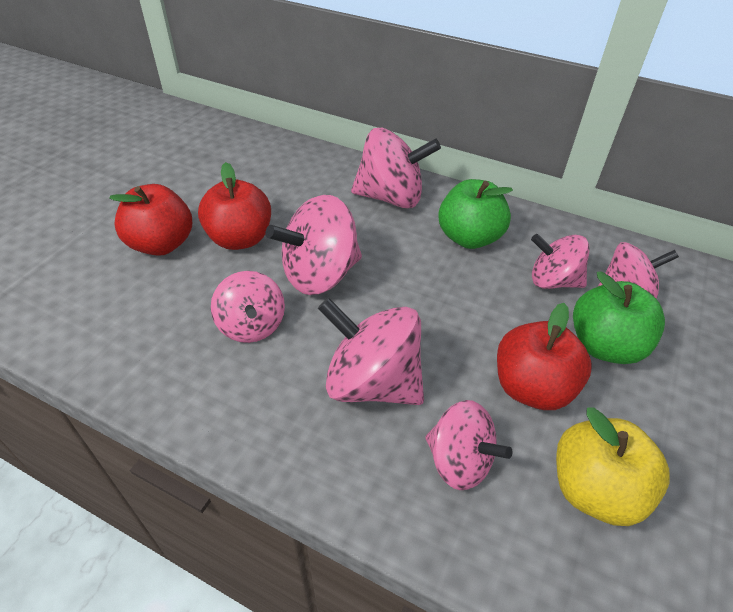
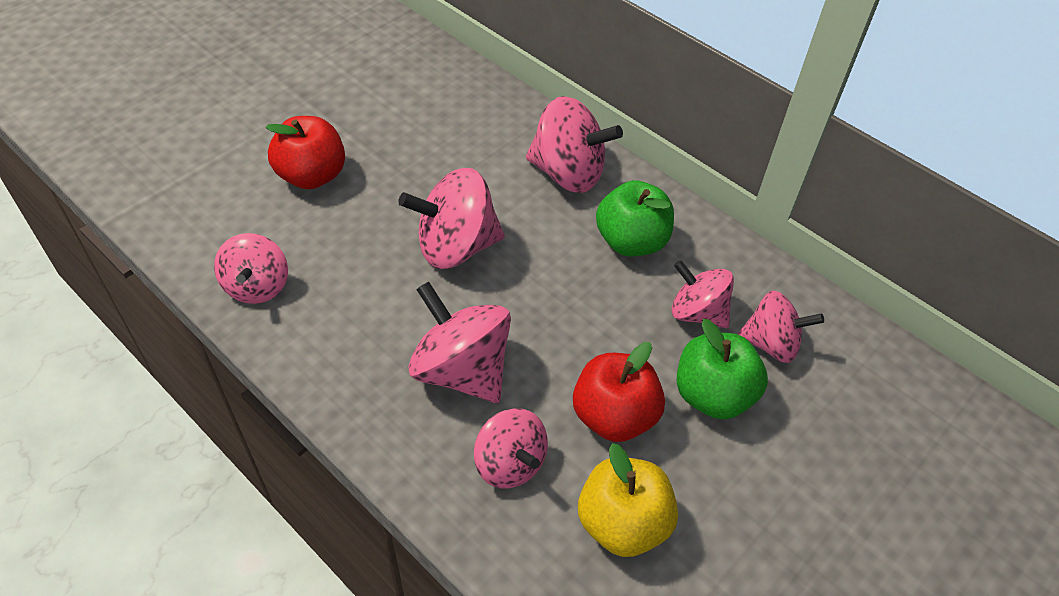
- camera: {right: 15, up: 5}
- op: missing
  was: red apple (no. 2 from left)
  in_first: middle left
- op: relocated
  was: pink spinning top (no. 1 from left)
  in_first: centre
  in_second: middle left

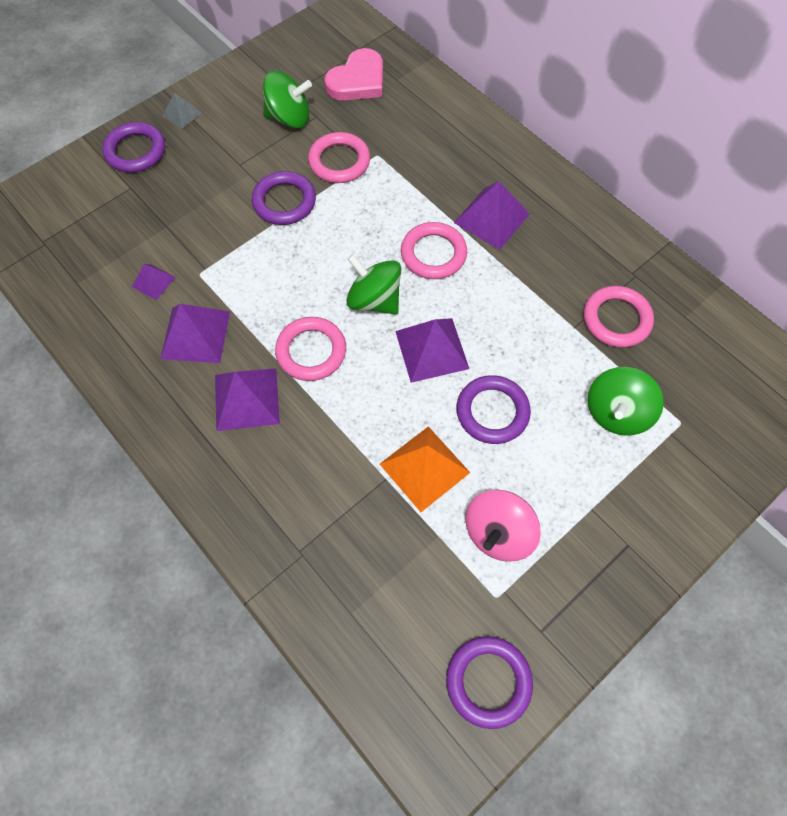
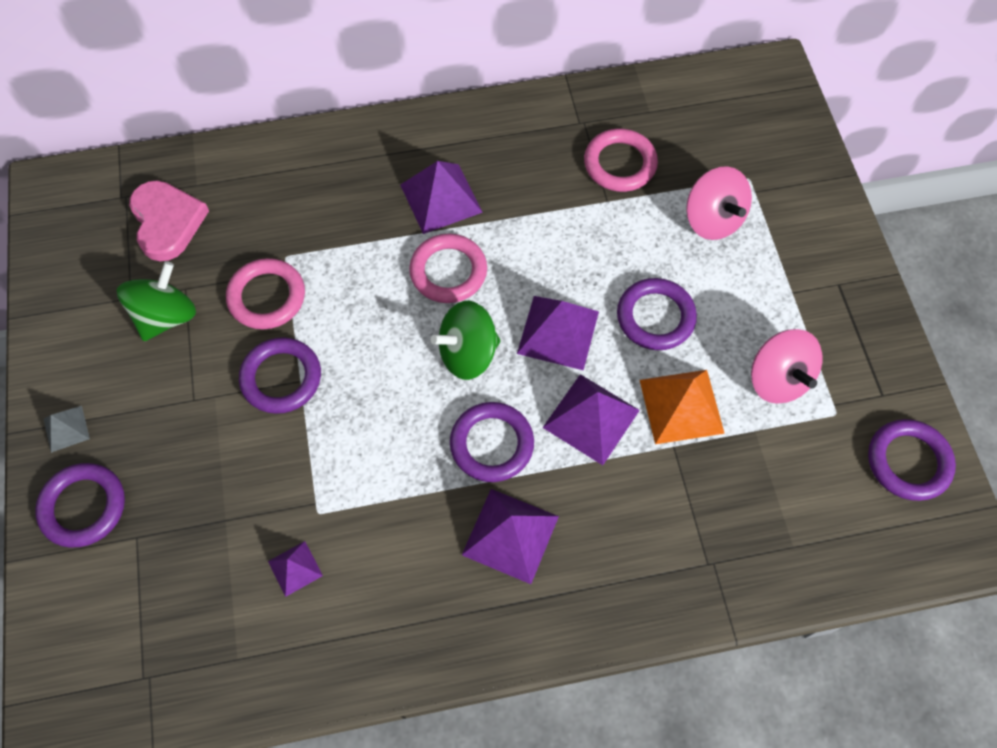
- camera: {right: -60, up: 0}
- op: relocated
  was: purple pyramid (no. 2 from left in the first image)
  now: purple pyramid (no. 5 from left)
  in_first: middle left
  in_second: centre
- op: colour
  was: pink ring (no. 1 from left)
  now: purple ring (no. 3 from left)
  in_first: centre
  in_second: centre
- op: colour
  was: green spinning top (no. 3 from left)
  now: pink spinning top (no. 1 from left)
  in_first: middle right
  in_second: top right

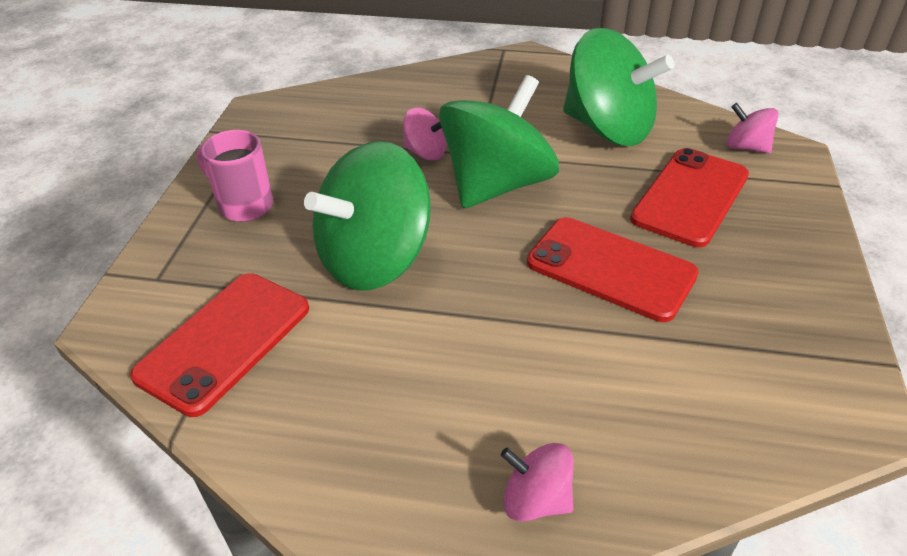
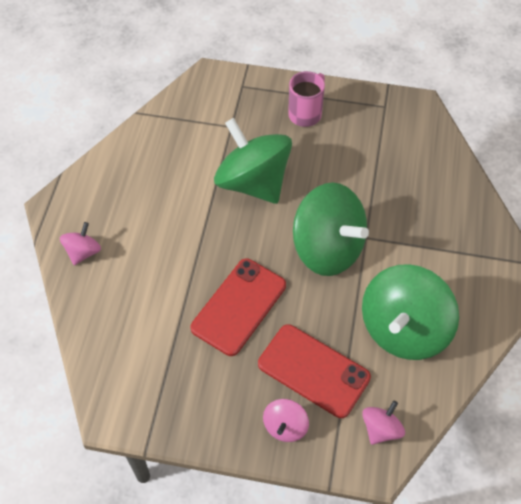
- camera: {right: 90, up: 15}
- op: relocated
  was: pink spinning top (no. 1 from left in the first image)
  now: pink spinning top (no. 2 from left)
  in_first: top centre
  in_second: bottom centre
- op: missing
  was: red phone (no. 1 from left)
  in_first: middle left

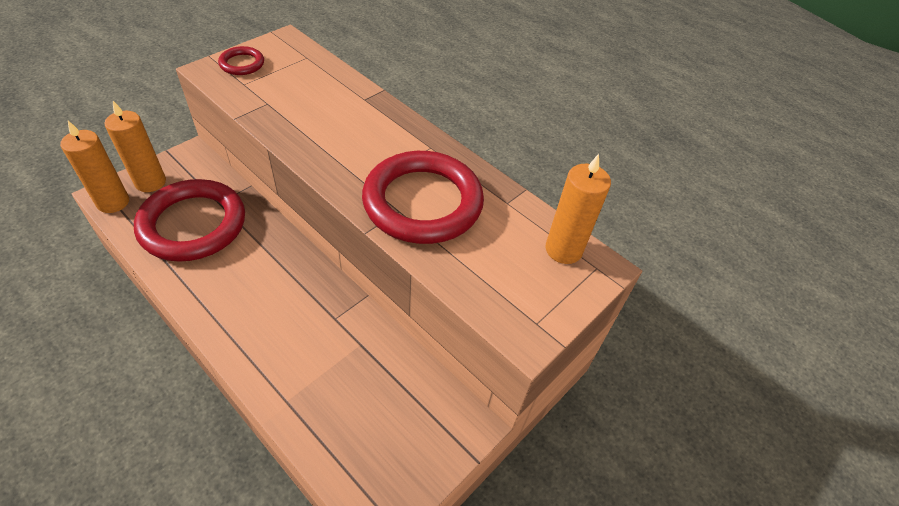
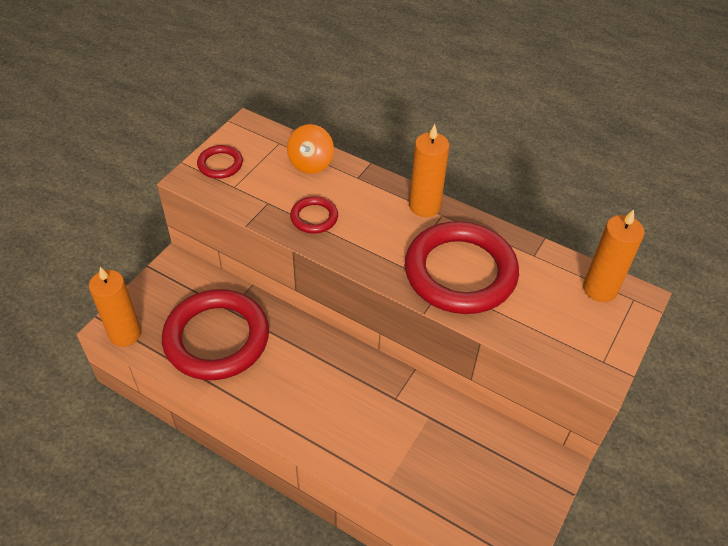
- camera: {right: -10, up: 0}
- op: relocated
  was: orange candle (no. 2 from left)
  in_first: top left
  in_second: top centre
- op: appeared
  now: orange spinning top
  in_second: top centre
- op: appeared
  now: red ring (no. 3 from left)
  in_second: centre

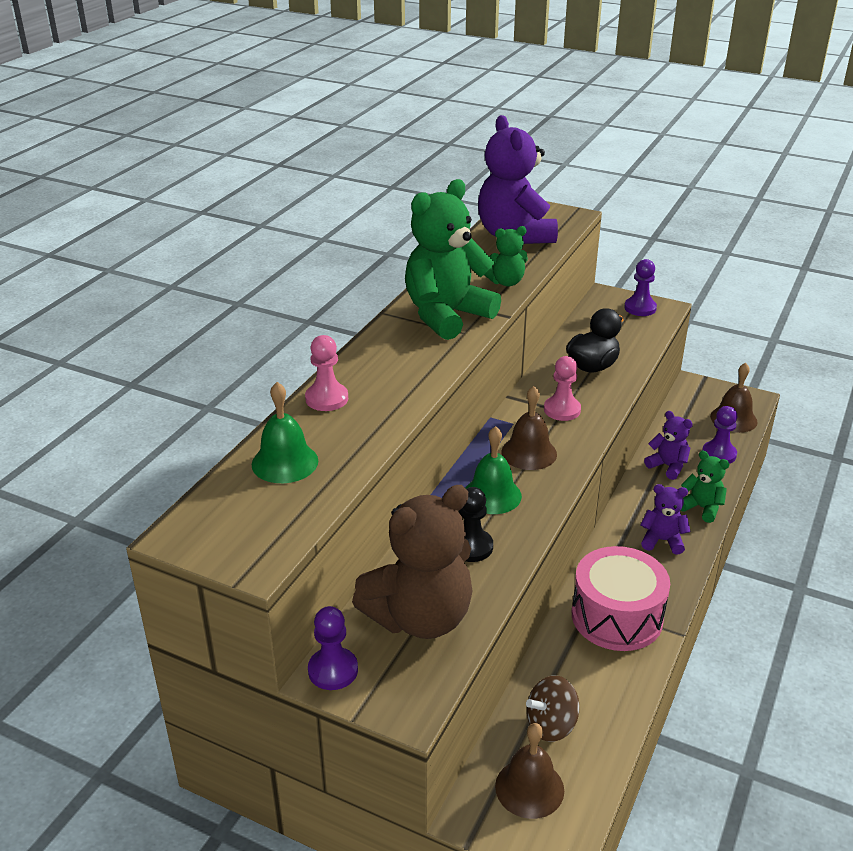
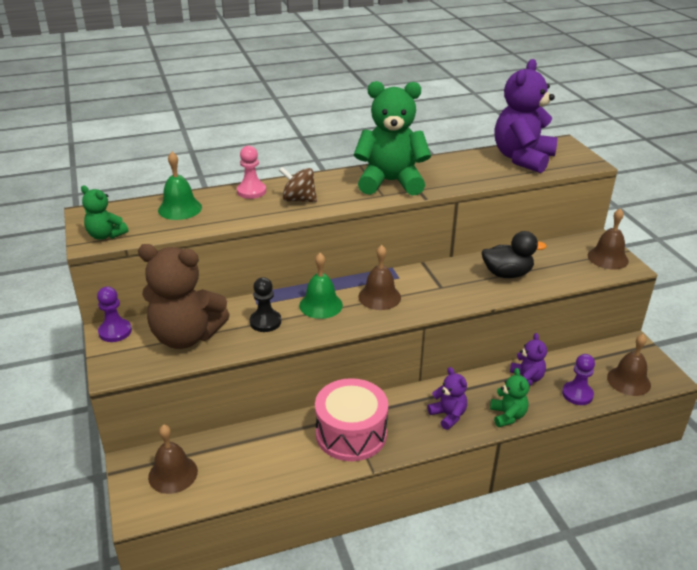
- camera: {right: 45, up: 0}
- op: relocated
  was: green teddy bear (no. 2 from left in the first image)
  now: green teddy bear (no. 1 from left)
  in_first: top centre
  in_second: middle left
- op: exchanged
  was: purple pawn (no. 2 from left)
  now: brown bell (no. 3 from left)
  in_first: middle right
  in_second: middle right
- op: missing
  was: pink pawn (no. 2 from left)
  in_first: centre
- op: relocated
  was: brown spinning top
  in_first: bottom centre
  in_second: top centre

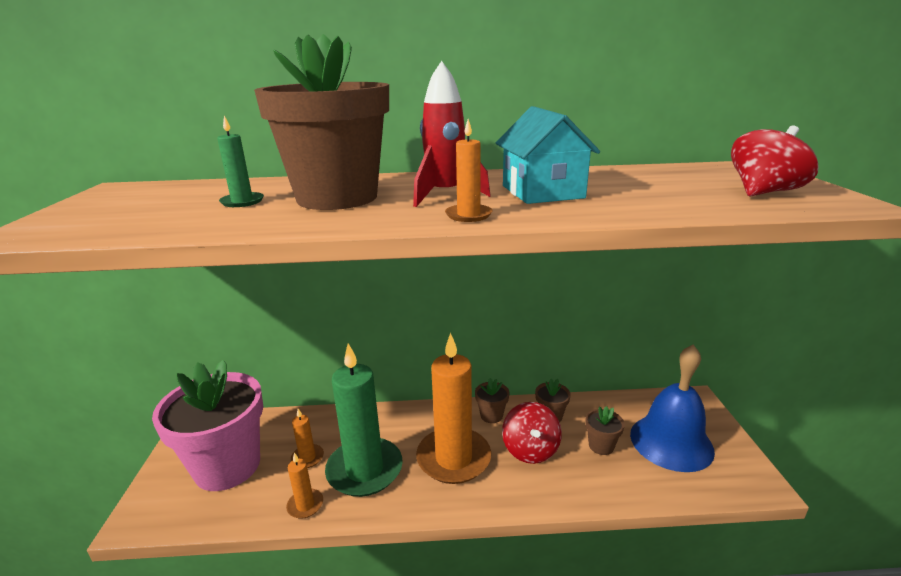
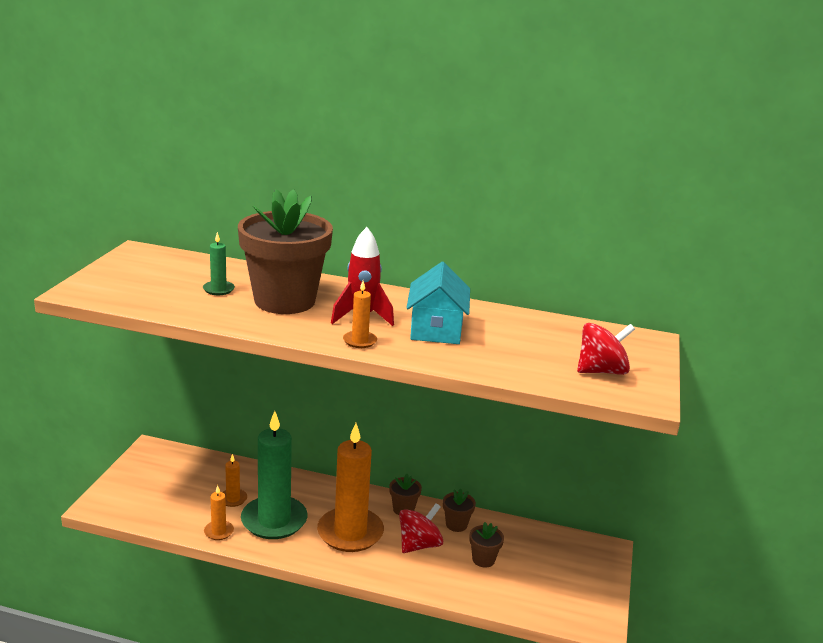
- camera: {right: 15, up: 0}
- op: missing
  was: blue bell
  in_first: bottom right
- op: missing
  was: pink flower pot
  in_first: bottom left
- op: spun
  was: red spinning top (no. 1 from left)
  in_first: bottom centre
  in_second: bottom centre
  clockwise: -150

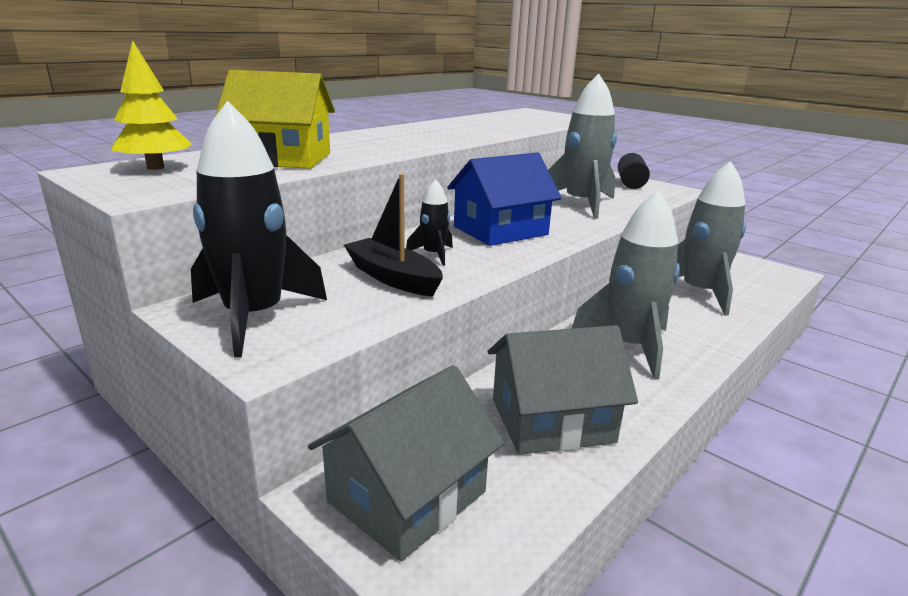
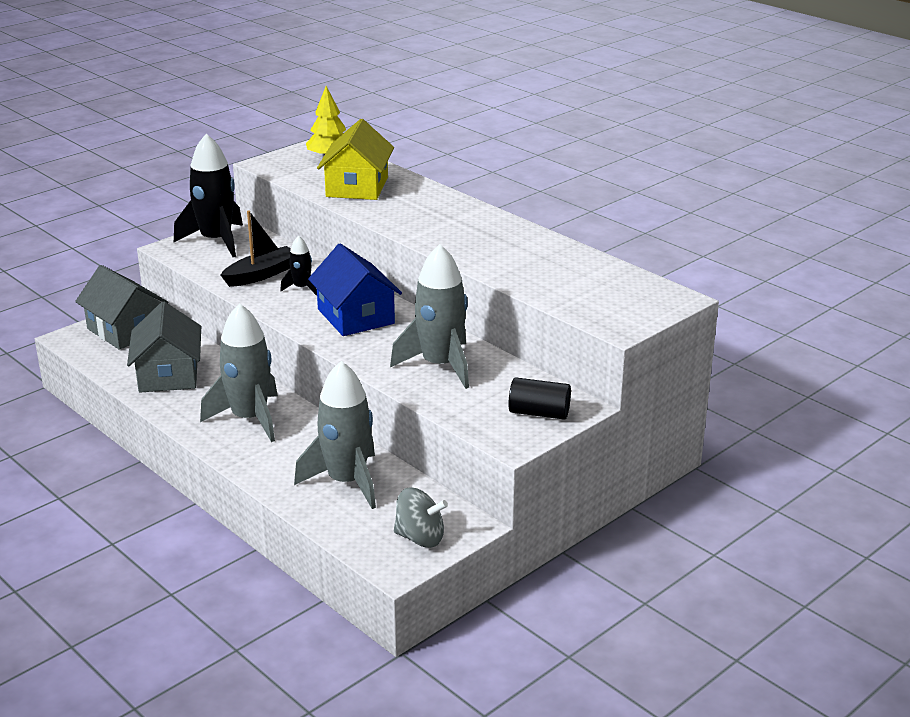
- camera: {right: 95, up: 5}
- op: appeared
  now: grey spinning top
  in_second: bottom centre

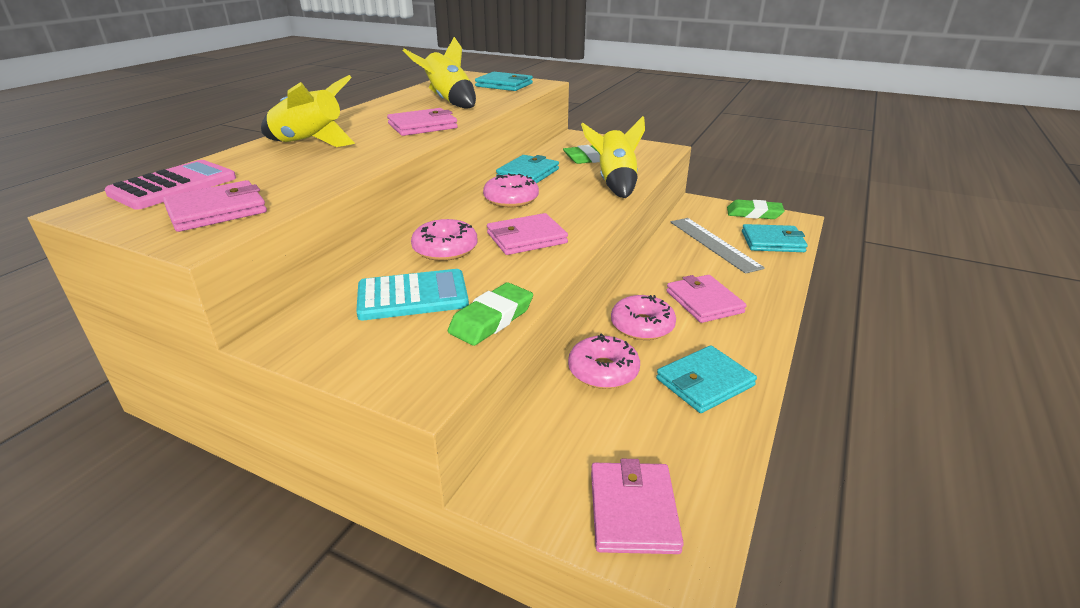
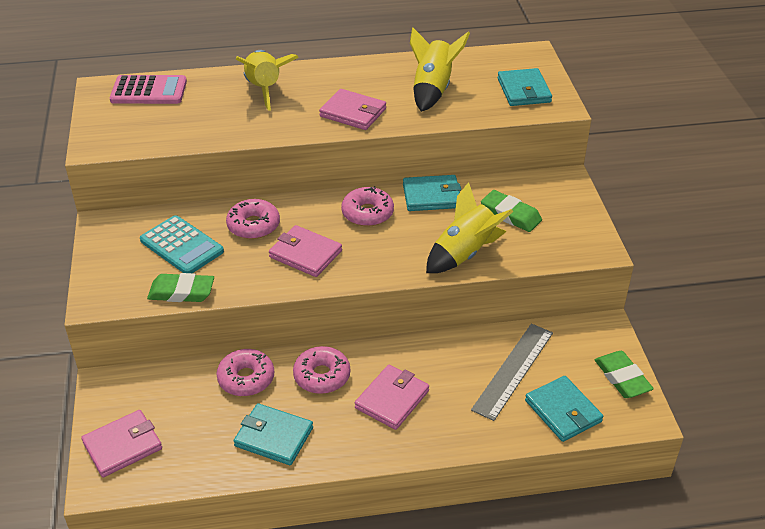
- camera: {right: 55, up: 10}
- op: missing
  was: pink wallet (no. 1 from left)
  in_first: middle left

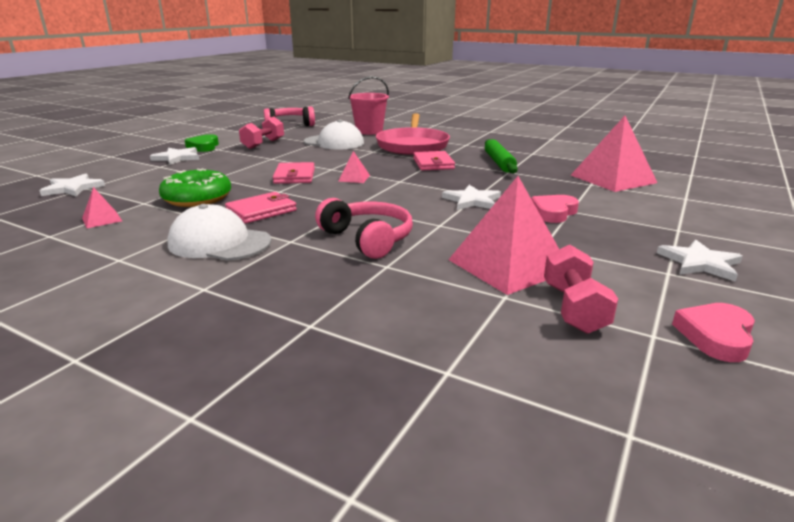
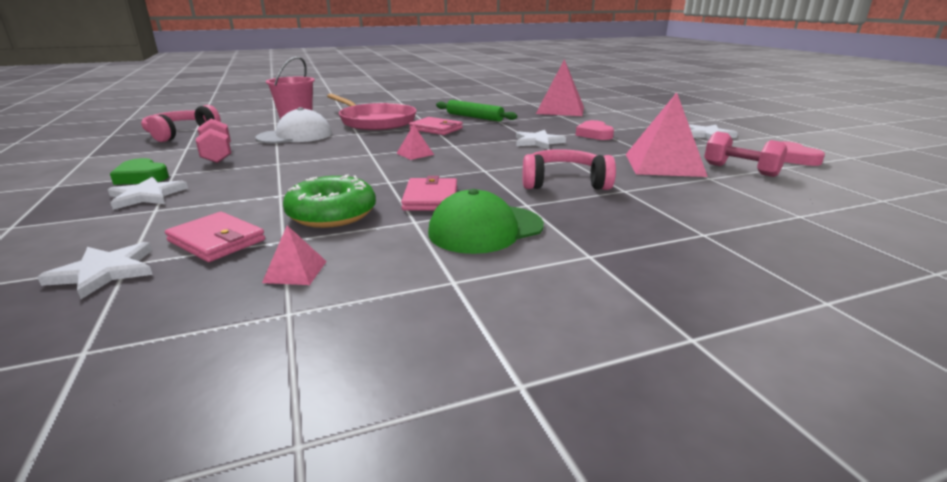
- camera: {right: -50, up: 0}
- op: relocated
  was: pink wallet (no. 2 from left in the first image)
  now: pink wallet (no. 1 from left)
  in_first: top centre
  in_second: middle left
- op: colour
  was: white cap (no. 1 from left)
  now: green cap
  in_first: middle left
  in_second: centre

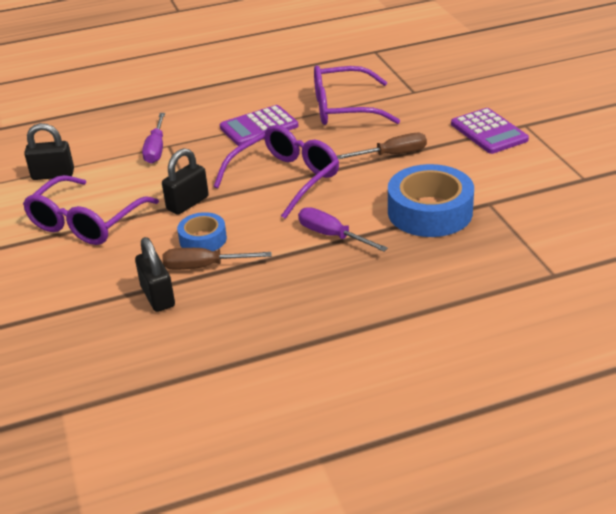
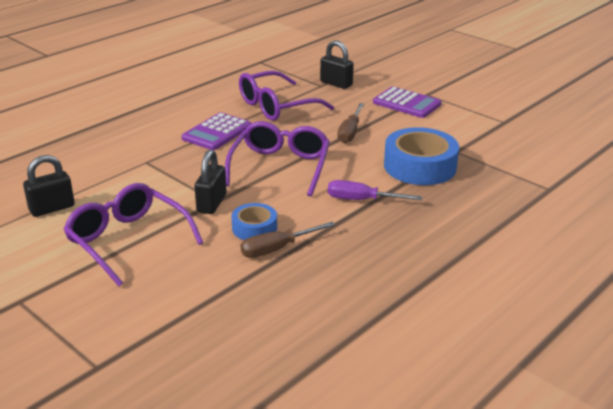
- camera: {right: -30, up: -5}
- op: missing
  was: purple screwdriver (no. 1 from left)
  in_first: top left
- op: spun
  was: brown screwdriver (no. 2 from left)
  in_first: top centre
  in_second: top centre
  clockwise: 150
- op: spun
  was: purple glasses (no. 1 from left)
  in_first: middle left
  in_second: middle left
  clockwise: 135
- op: relocated
  was: black padlock (no. 2 from left in the first image)
  now: black padlock (no. 3 from left)
  in_first: middle left
  in_second: top centre

